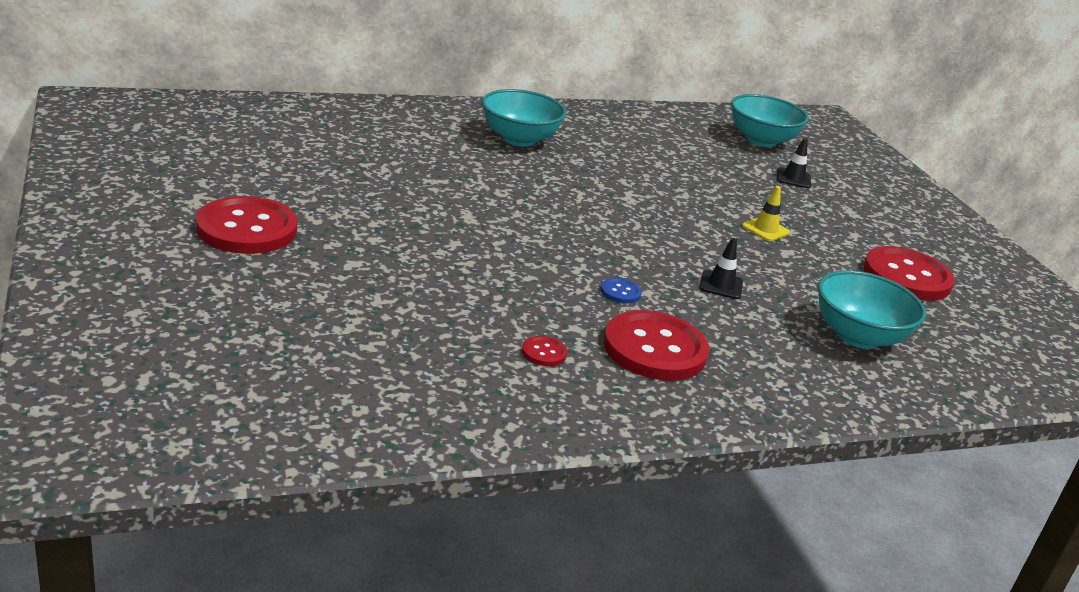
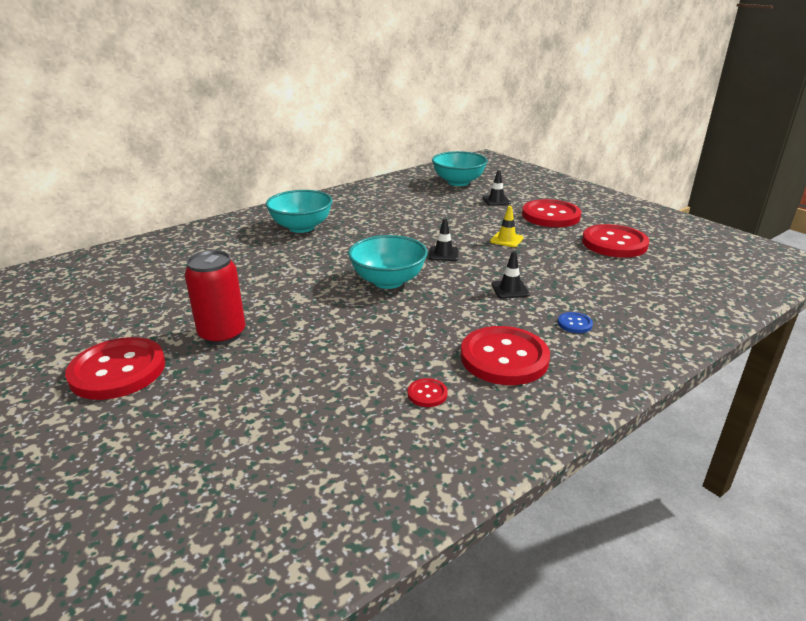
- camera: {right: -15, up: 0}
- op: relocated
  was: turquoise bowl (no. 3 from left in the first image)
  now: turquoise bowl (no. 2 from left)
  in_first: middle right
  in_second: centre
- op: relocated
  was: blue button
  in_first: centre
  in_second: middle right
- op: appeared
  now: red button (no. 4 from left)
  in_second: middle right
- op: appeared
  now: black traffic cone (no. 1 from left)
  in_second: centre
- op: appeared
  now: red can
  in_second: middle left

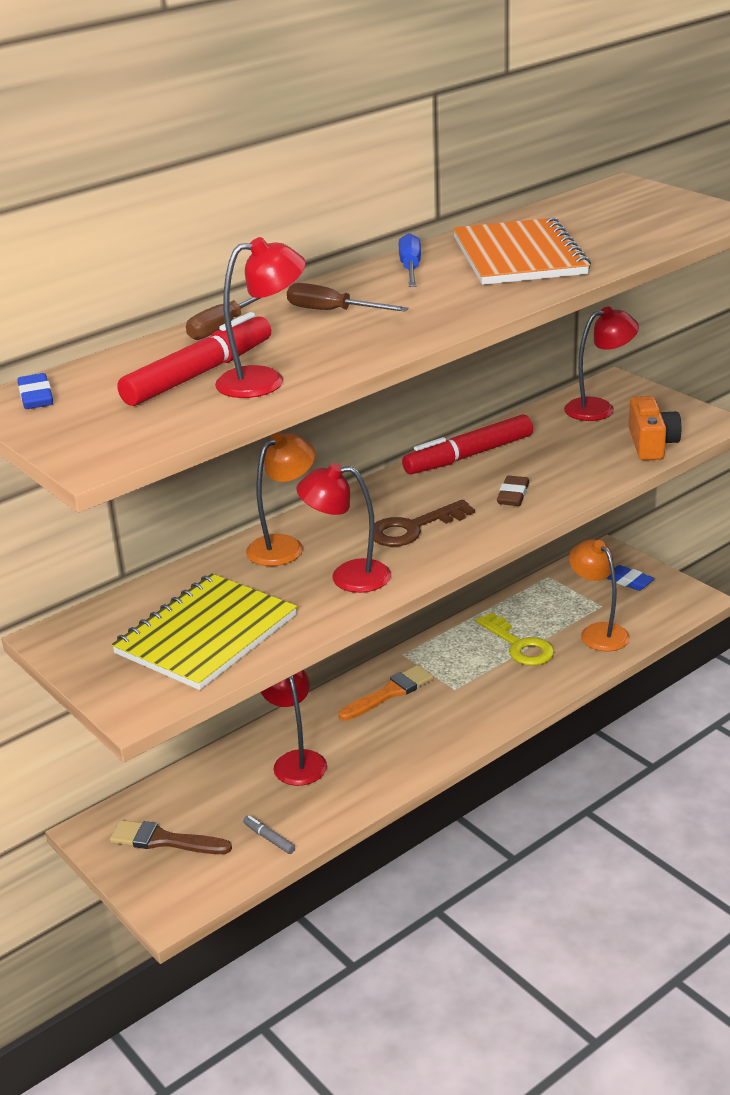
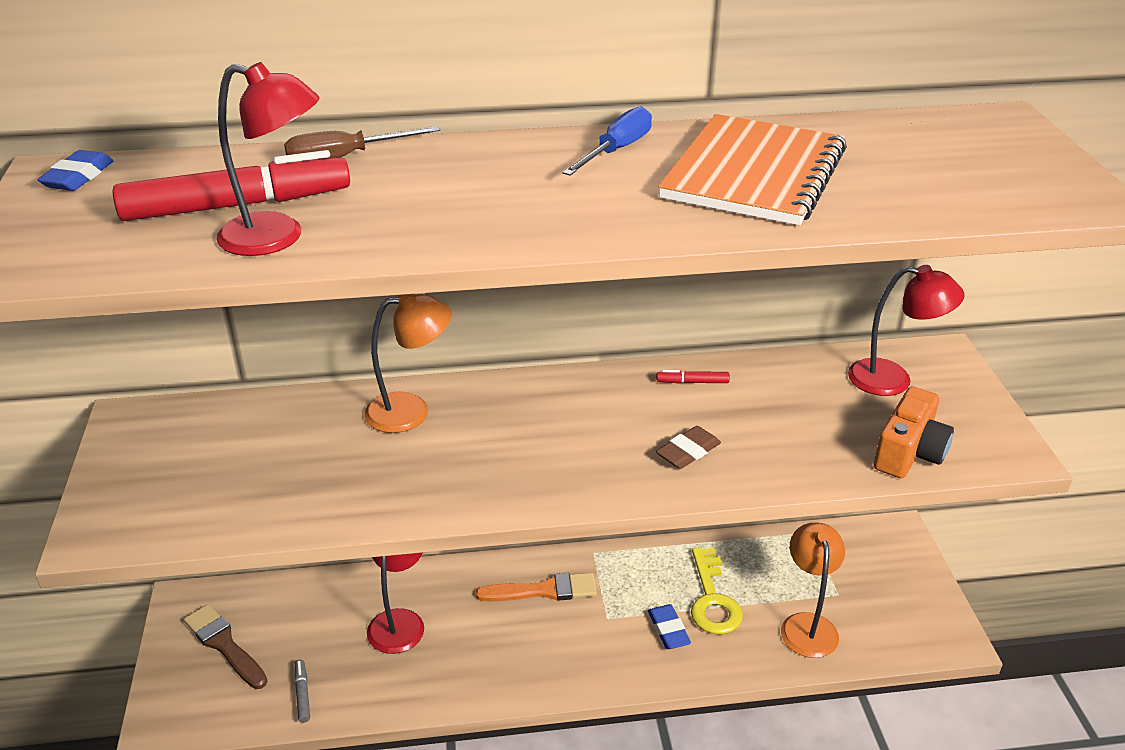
- camera: {right: 30, up: 5}
- op: missing
  was: brown screwdriver (no. 2 from left)
  in_first: top centre
- op: size
  was: red marker (no. 2 from left)
  in_first: centre
  in_second: centre
  ratio: 0.42
- op: missing
  was: red lamp (no. 3 from left)
  in_first: centre
- op: missing
  was: brown key
  in_first: centre
- op: relocated
  was: blue eraser (no. 2 from left)
  in_first: middle right
  in_second: bottom centre
- op: missing
  was: yellow notebook
  in_first: middle left

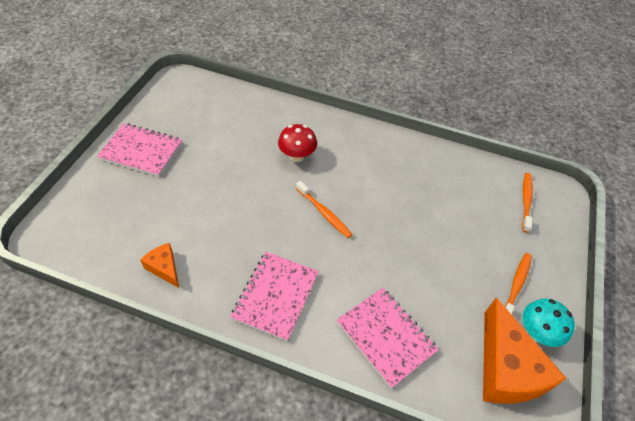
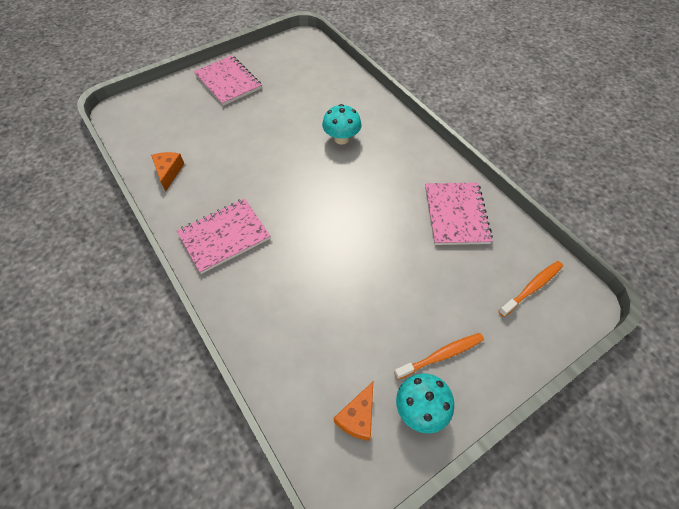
- camera: {right: 40, up: 5}
- op: colour
  was: red mushroom
  now: turquoise mushroom (no. 1 from left)
  in_first: centre
  in_second: top centre
- op: missing
  was: orange toothbrush (no. 1 from left)
  in_first: centre
- op: relocated
  was: pink notebook (no. 3 from left)
  in_first: bottom centre
  in_second: middle right
- op: size
  was: orange cheese (no. 2 from left)
  in_first: bottom right
  in_second: bottom centre
  ratio: 0.5

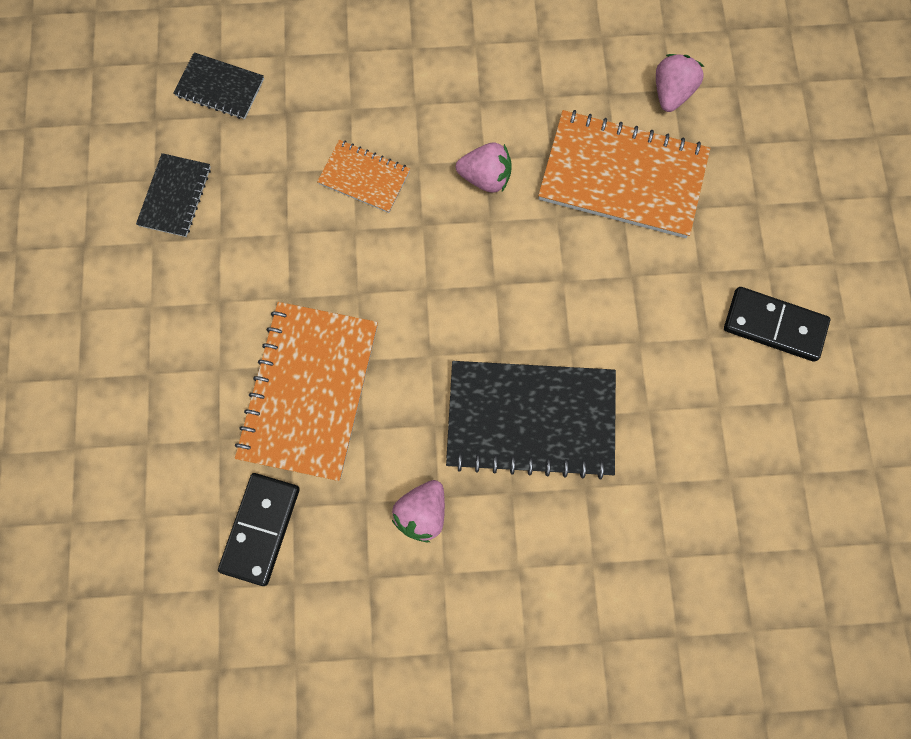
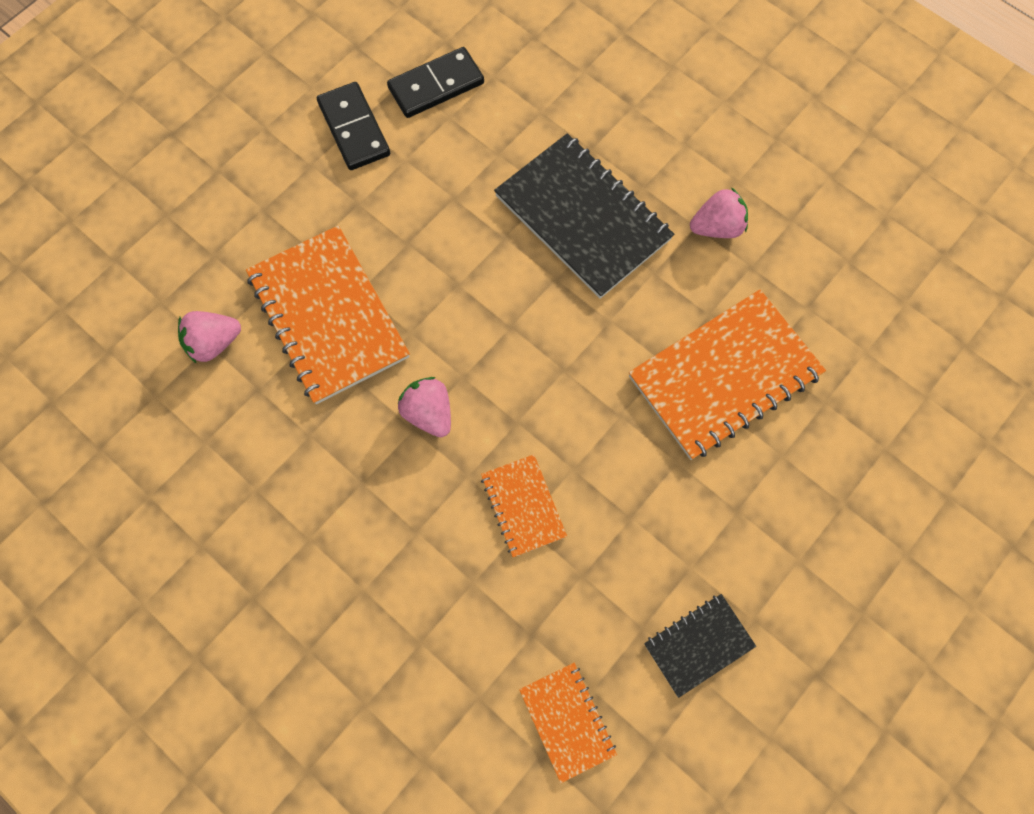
- camera: {right: -135, up: -5}
- op: colour
  was: black notebook (no. 2 from left)
  now: orange notebook (no. 3 from left)
  in_first: top left
  in_second: bottom centre
- op: relocated
  was: black domino (no. 1 from left in the first image)
  now: black domino (no. 2 from left)
  in_first: bottom left
  in_second: top centre

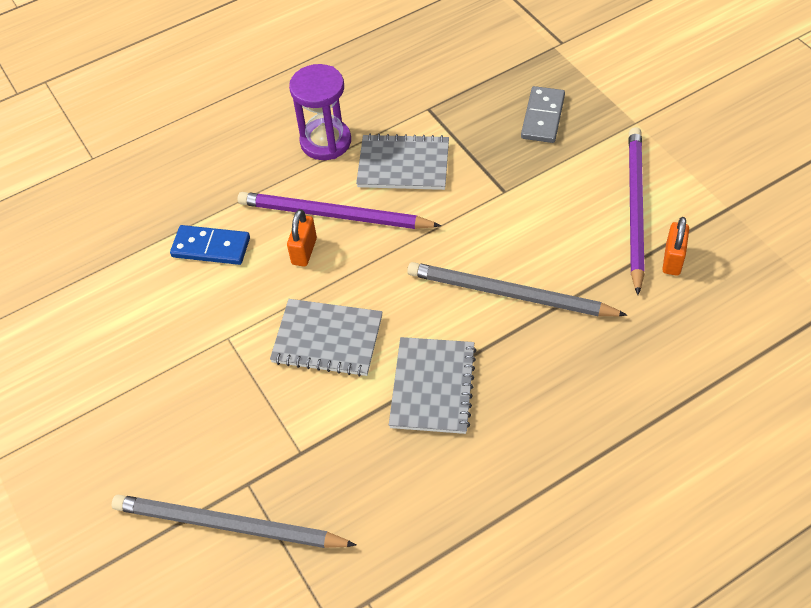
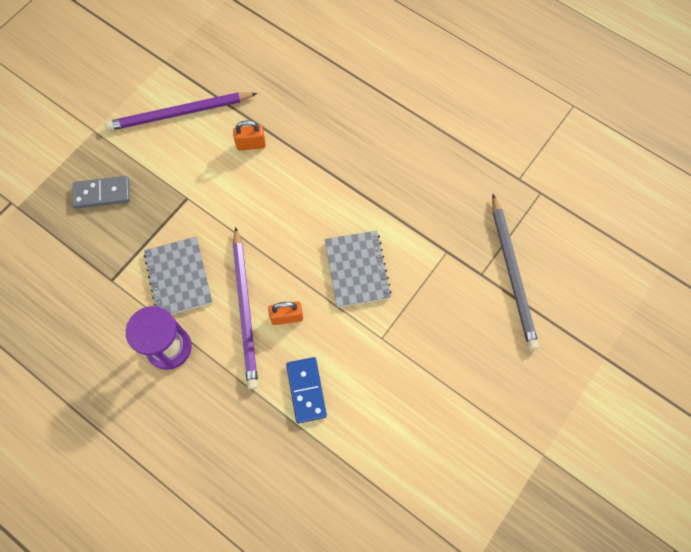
- camera: {right: -115, up: 15}
- op: relocated
  was: orange padlock (no. 2 from left in the first image)
  now: orange padlock (no. 1 from left)
  in_first: middle right
  in_second: top centre
- op: missing
  was: grey pencil (no. 2 from left)
  in_first: centre
- op: missing
  was: grey notebook (no. 3 from left)
  in_first: centre

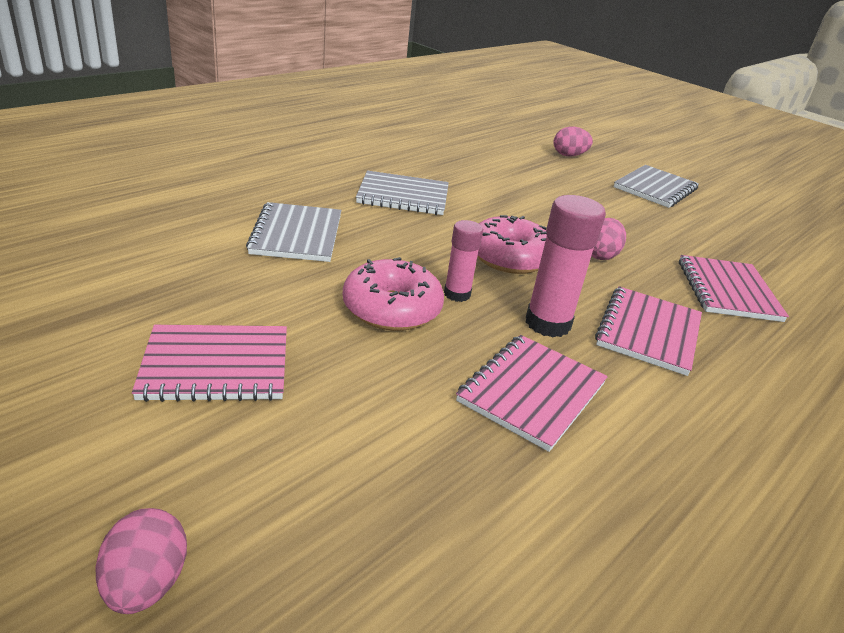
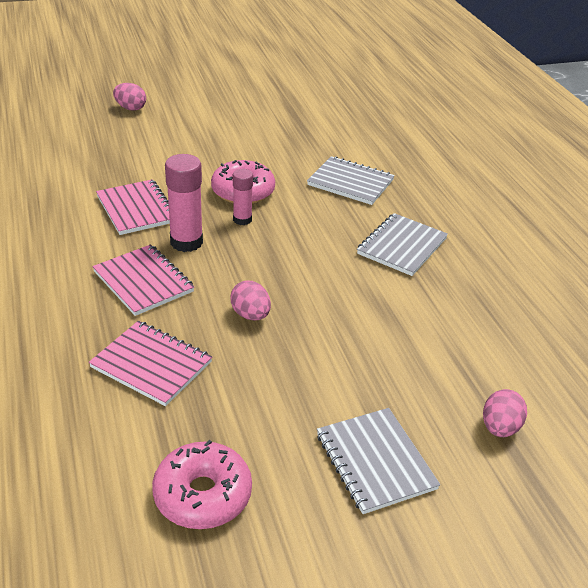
- camera: {right: 120, up: 5}
- op: relocated
  was: pink donut (no. 2 from left in the first image)
  now: pink donut (no. 1 from left)
  in_first: centre
  in_second: bottom centre
- op: missing
  was: pink notebook (no. 1 from left)
  in_first: middle left

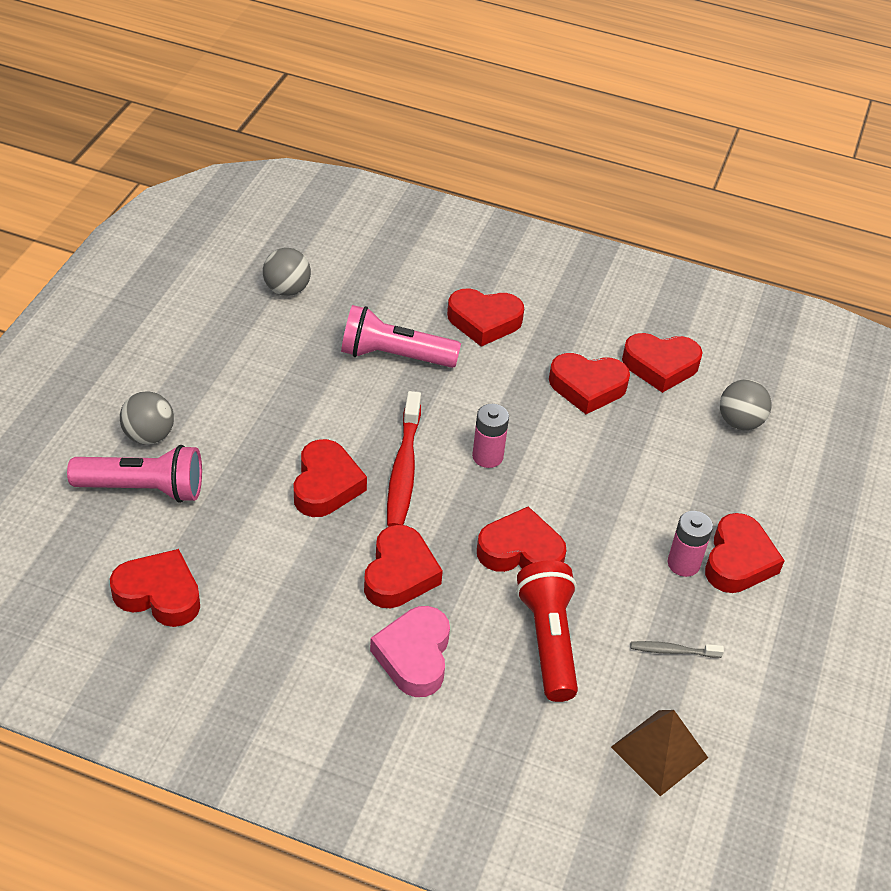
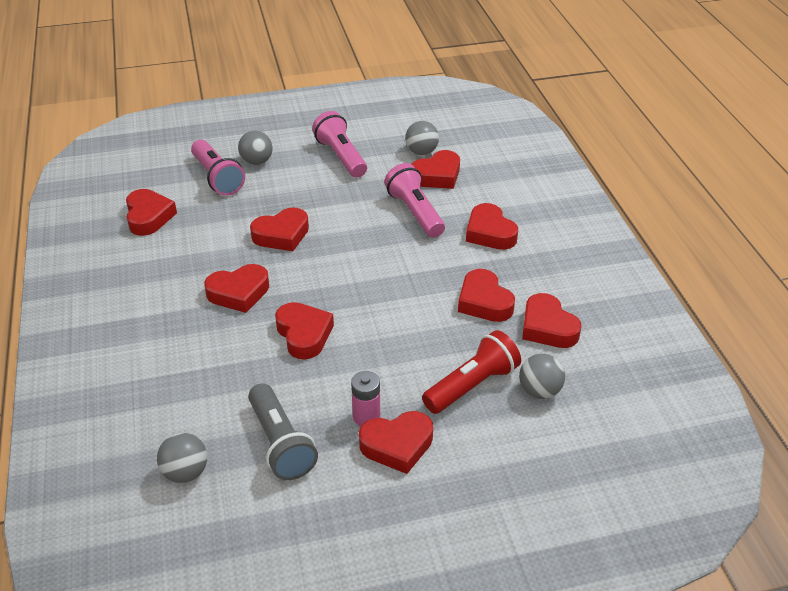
- camera: {right: 60, up: -5}
- op: missing
  was: red toothbrush
  in_first: centre
- op: missing
  was: pink battery (no. 1 from left)
  in_first: centre
- op: relocated
  was: red flashlight
  in_first: bottom centre
  in_second: centre
- op: missing
  was: pink heart
  in_first: bottom centre
- op: exchanged
  was: grey toothbrush
  now: grey flashlight
  in_first: bottom right
  in_second: bottom centre
- op: exchanged
  was: brown pyramid
  now: grey ball (no. 1 from left)
  in_first: bottom right
  in_second: bottom left
- op: appeared
  now: pink flashlight (no. 2 from left)
  in_second: top centre
- op: appeared
  now: red heart (no. 6 from left)
  in_second: top centre

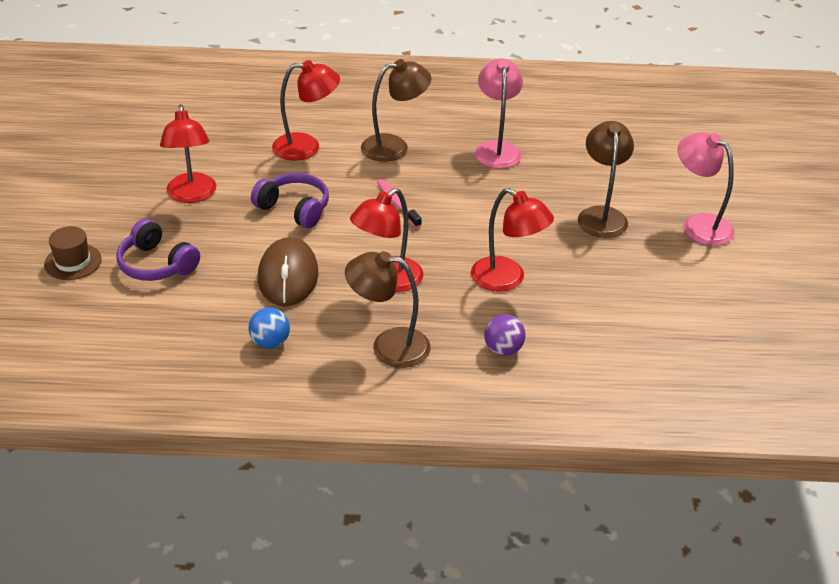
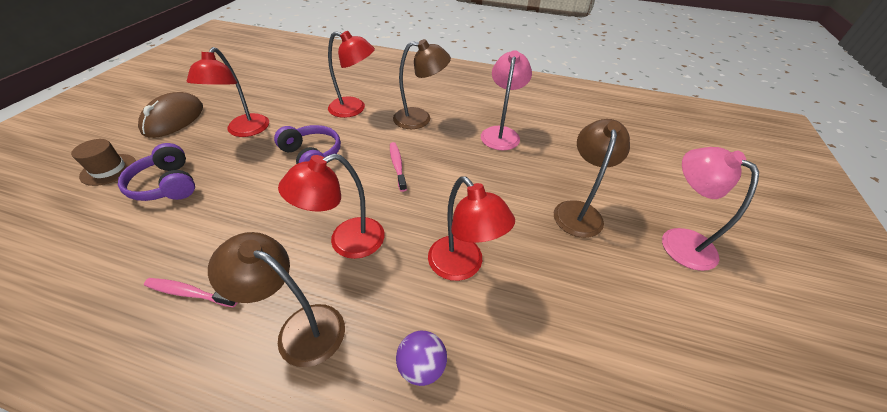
- camera: {right: 15, up: 5}
- op: relocated
  was: brown mouse
  in_first: centre
  in_second: top left
- op: exchanged
  was: blue ball
  now: pink toothbrush (no. 1 from left)
  in_first: middle left
  in_second: bottom left

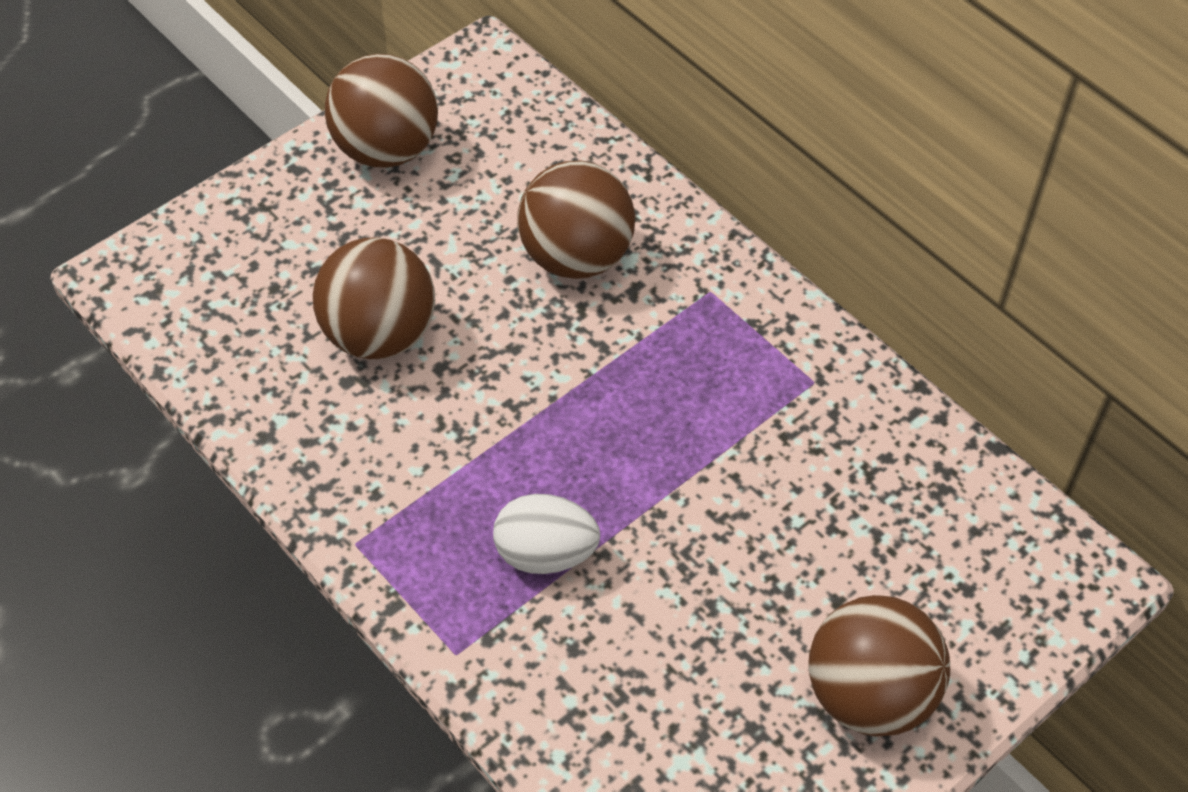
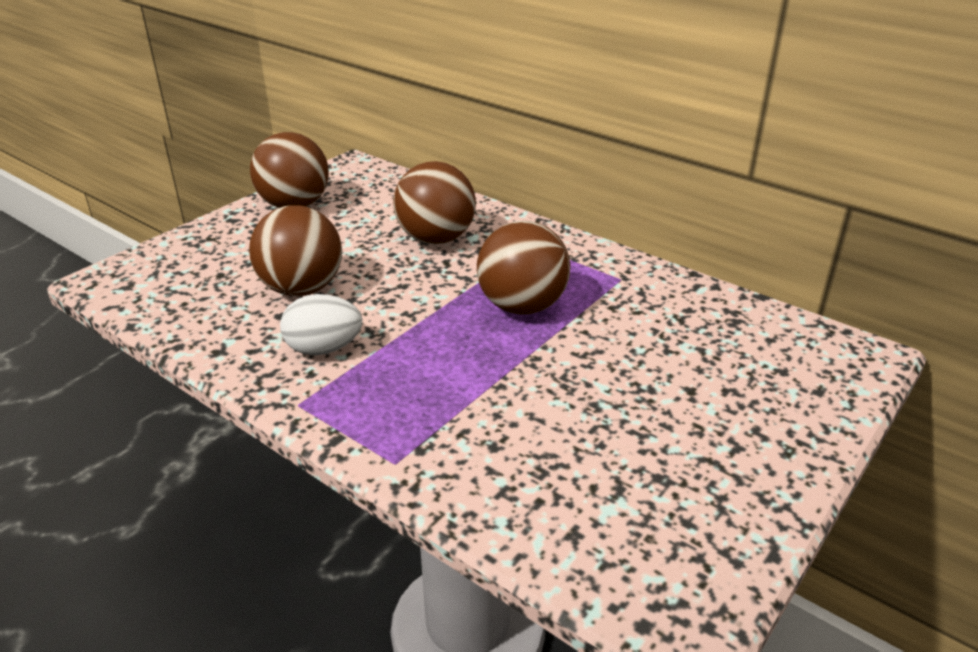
- camera: {right: -10, up: -20}
- op: relocated
  was: white egg
  in_first: bottom centre
  in_second: middle left
- op: relocated
  was: brown ball (no. 4 from left)
  in_first: bottom right
  in_second: centre

